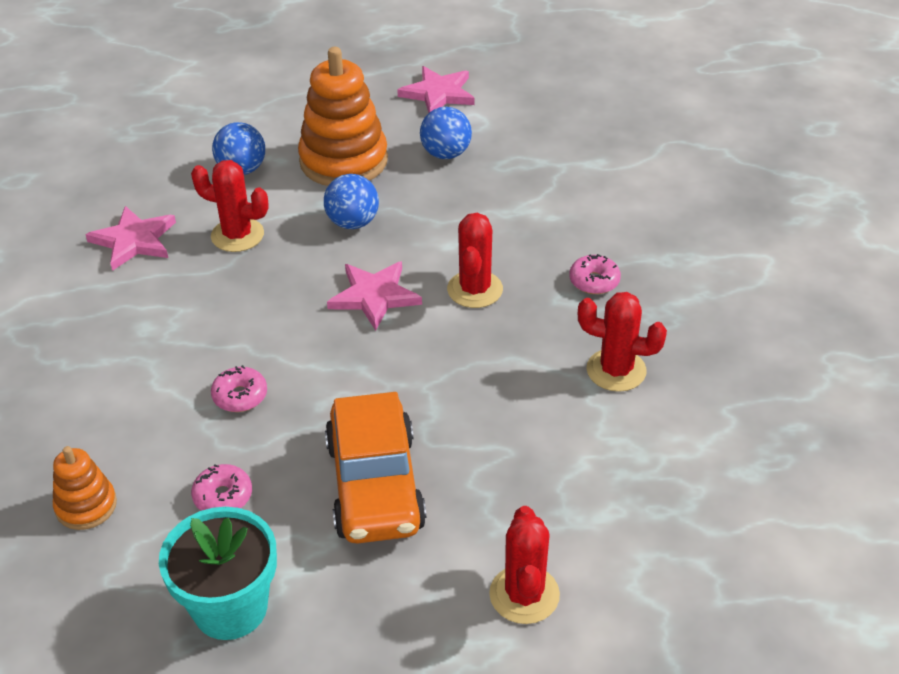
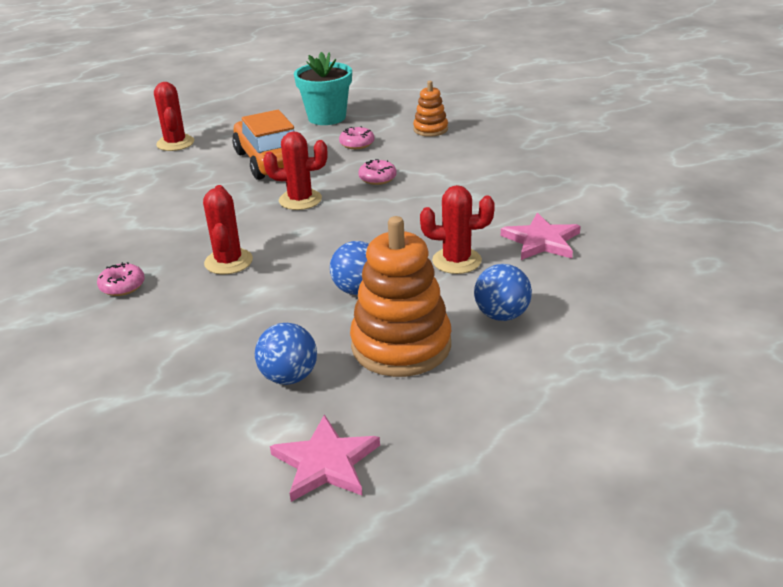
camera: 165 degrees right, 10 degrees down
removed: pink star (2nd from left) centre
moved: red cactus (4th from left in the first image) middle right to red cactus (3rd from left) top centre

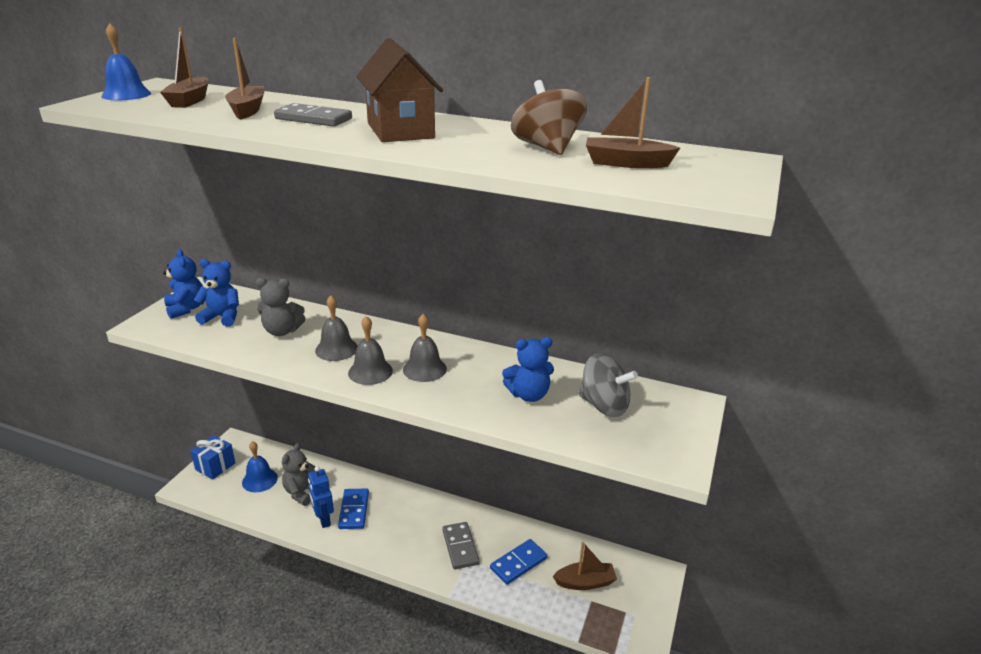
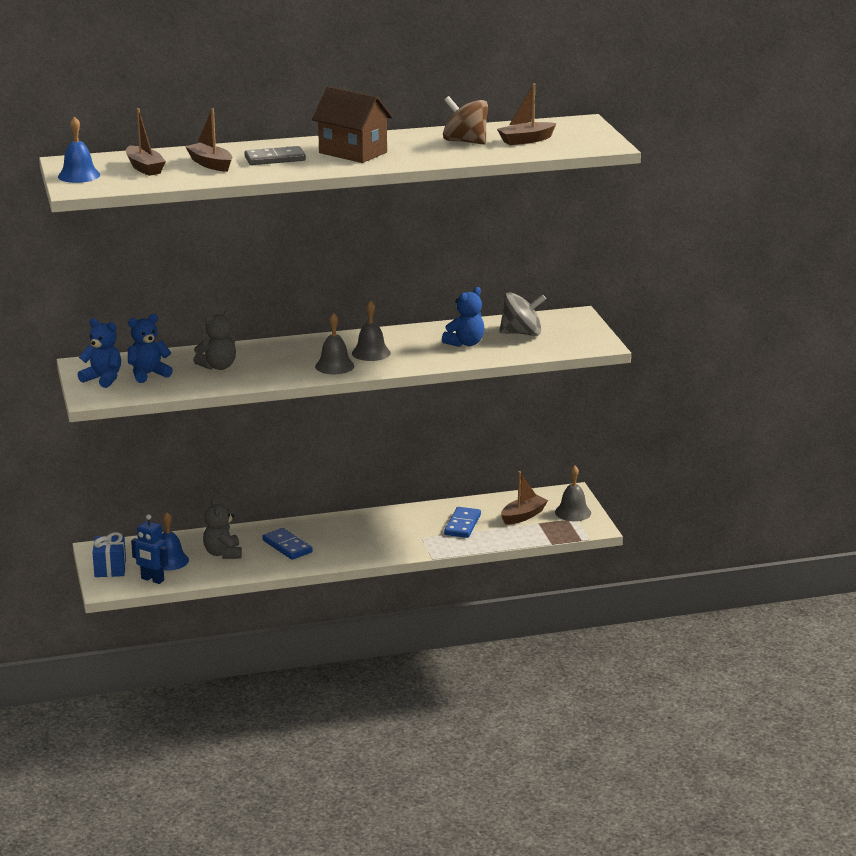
camera: 35 degrees left, 5 degrees down
removed: grey domino (2nd from left) bottom centre
moved: blue robot bottom left to middle left; grey bell (1st from left in the first image) centre to grey bell (3rd from left) middle right

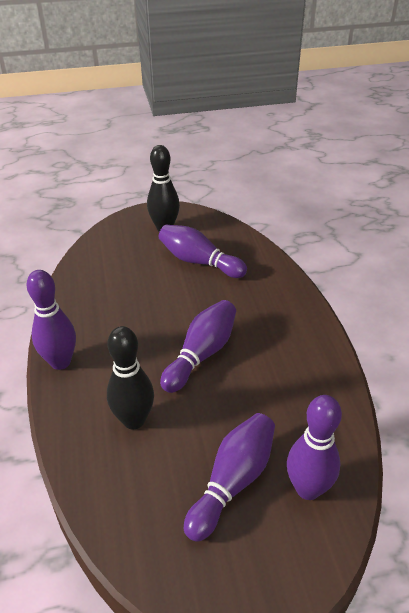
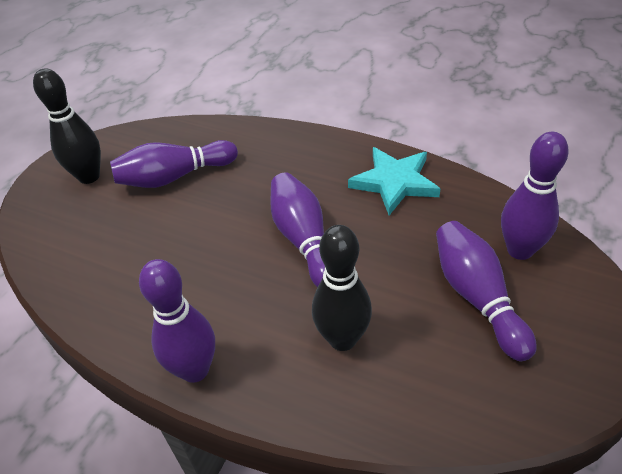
camera: 50 degrees left, 5 degrees up
added: turquoise star centre

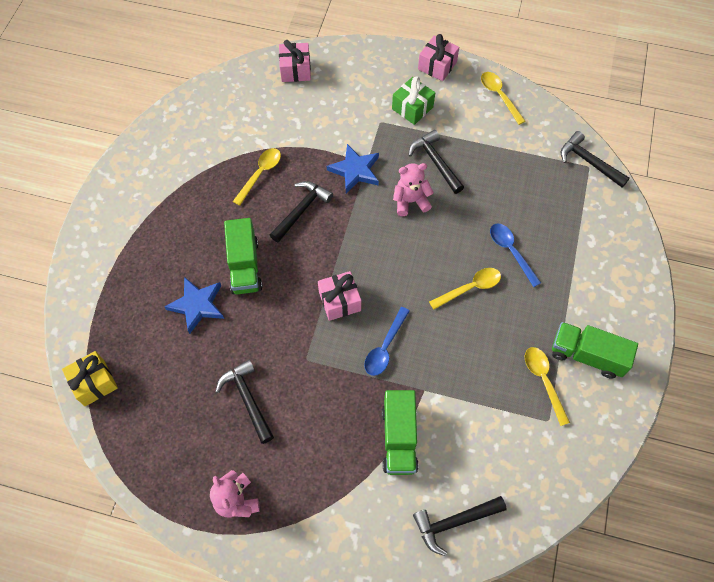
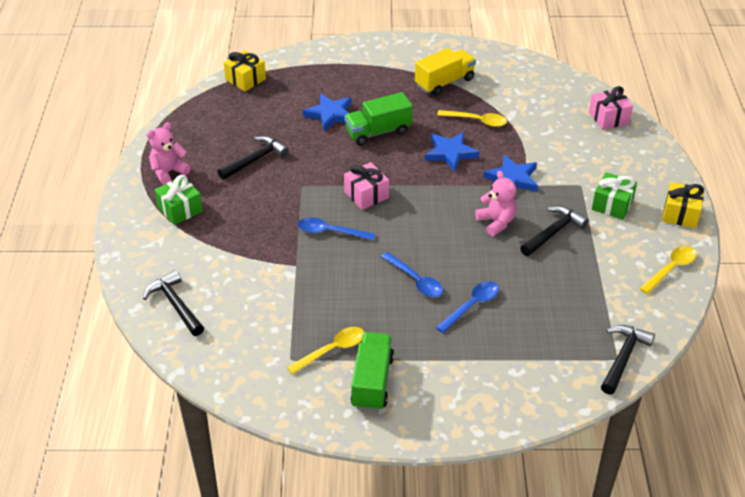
camera: 75 degrees right, 20 degrees down
removed: green truck (2nd from left) bottom centre
added: green gift (1st from left) middle left; yellow truck top centre
replaced: black hammer (2nd from left) centre to blue star (2nd from left) top centre
recoloured: pink gift (3rd from left) top centre to yellow gift (2nd from left) middle right; yellow spoon (2nd from left) centre to blue spoon (2nd from left) centre

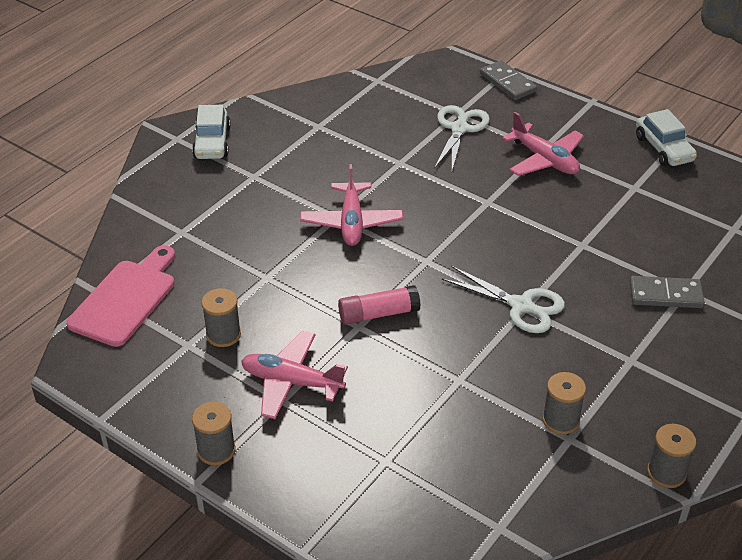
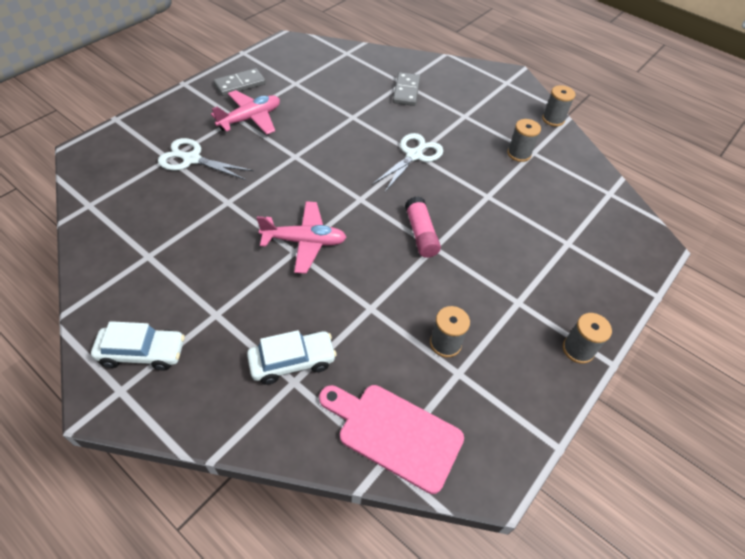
camera: 90 degrees left, 10 degrees up
removed: pink plane (1st from left) bottom centre
moved: grey domino (1st from left) top right to top left; white car (2nd from left) top right to centre

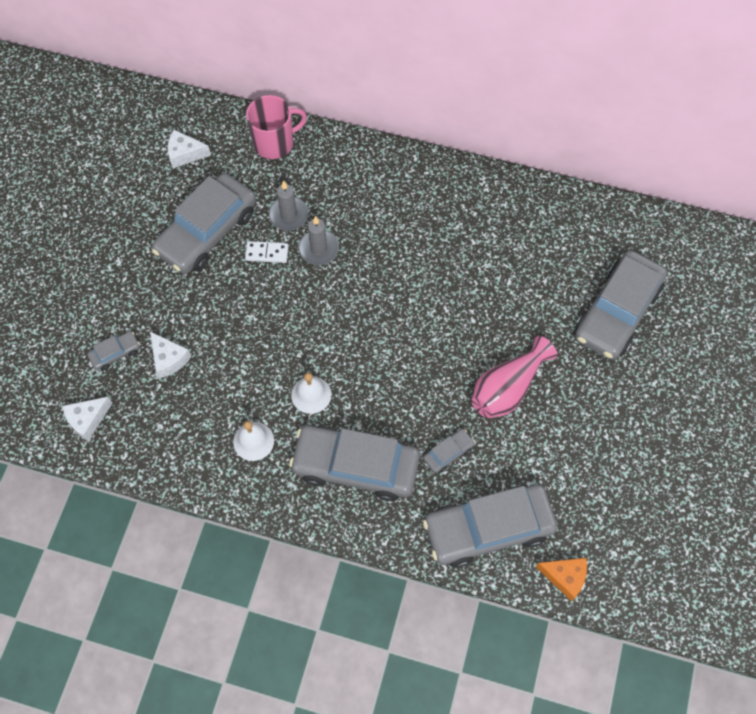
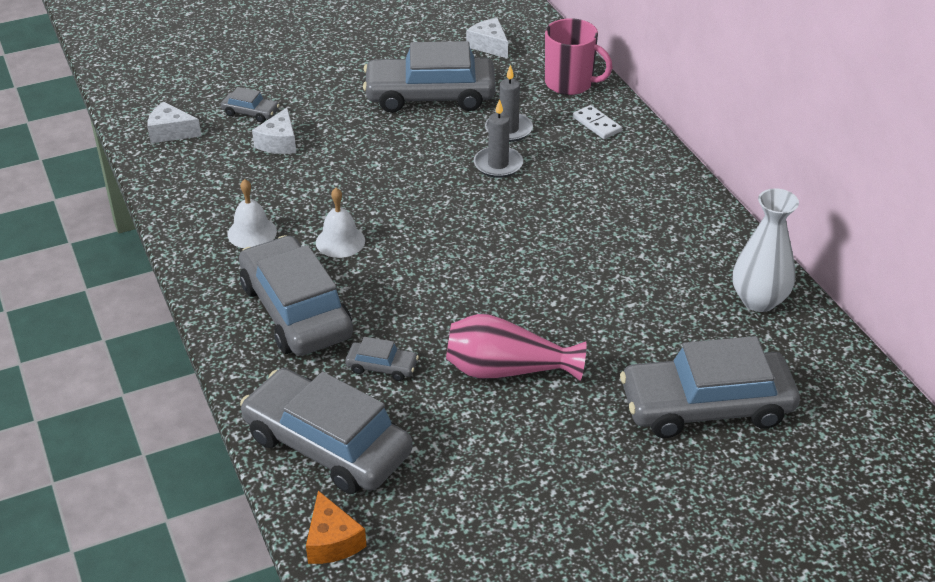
camera: 50 degrees right, 25 degrees down
added: white vase middle right
moved: white domino centre to top centre

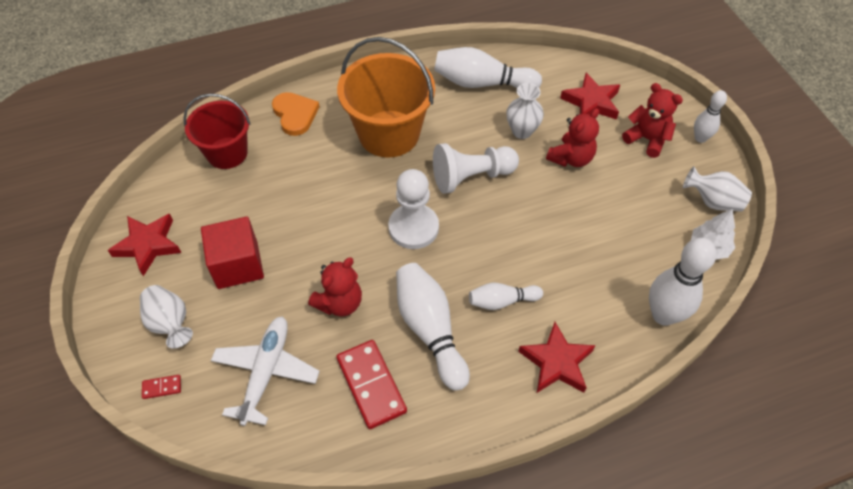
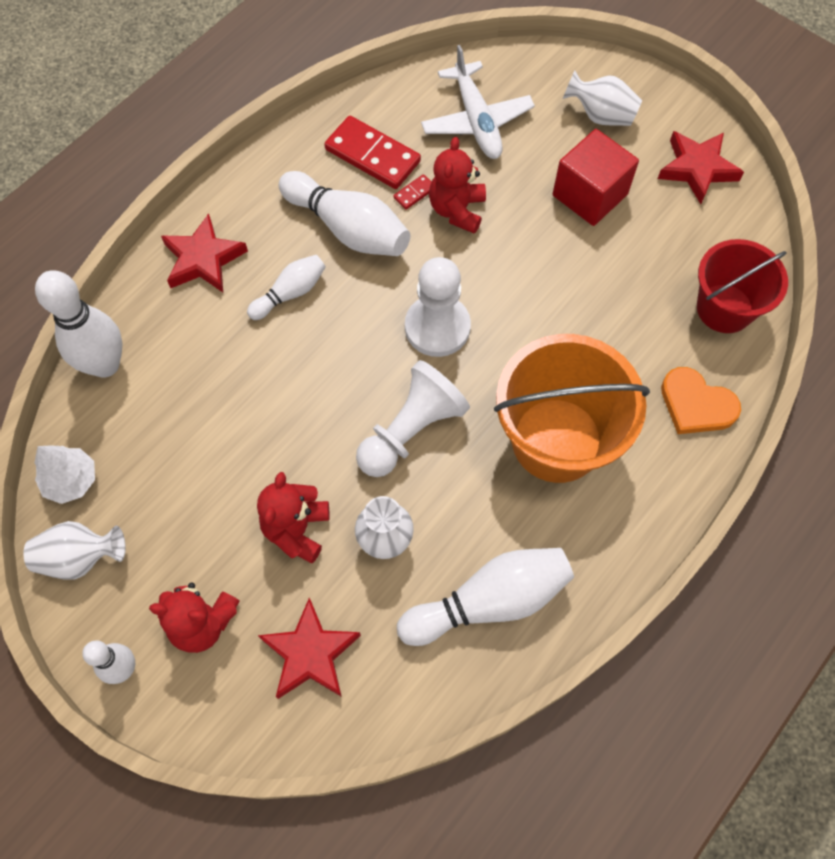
camera: 150 degrees right, 10 degrees up
moved: red domino (1st from left in the first image) bottom left to red domino (2nd from left) top centre

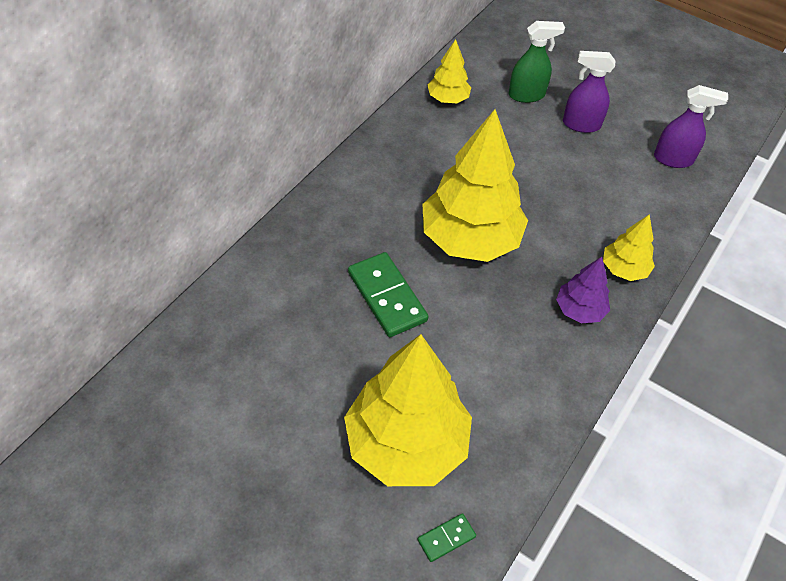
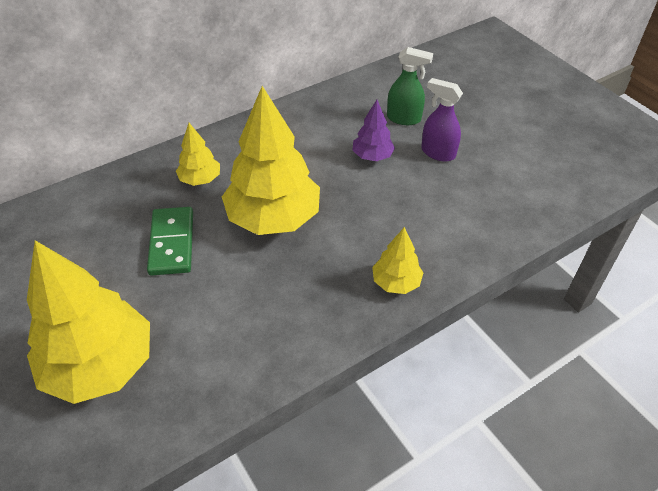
camera: 25 degrees right, 5 degrees down
removed: green domino (2nd from left) bottom centre; purple spray bottle (2nd from left) top right
moved: yellow tree (2nd from left) top centre to top left; purple tree middle right to top centre

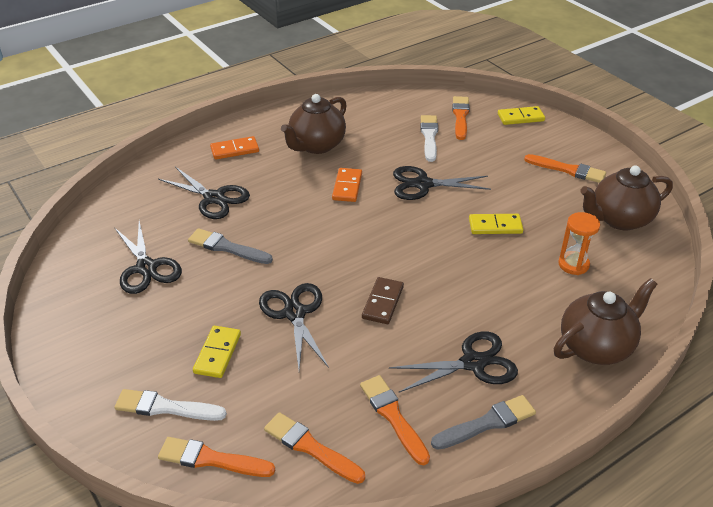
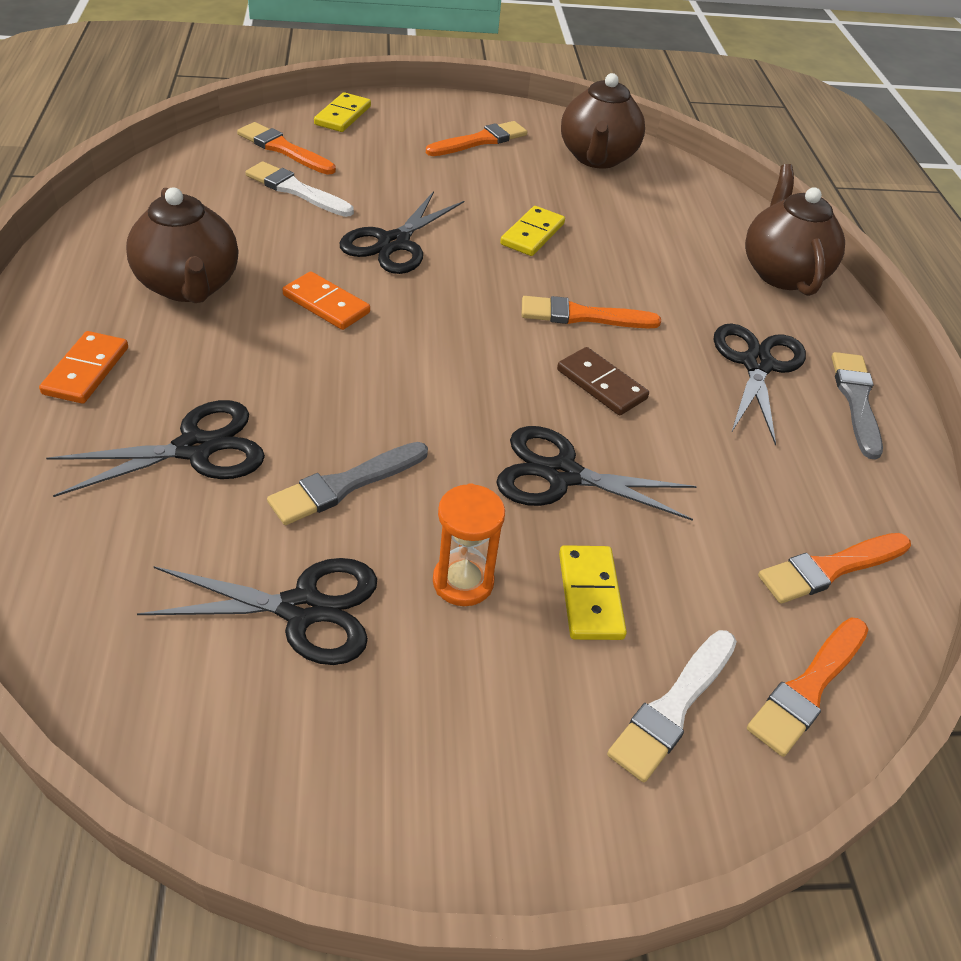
camera: 65 degrees left, 5 degrees up
moved: orange brush (3rd from left) bottom centre to top centre; orange hourglass middle right to centre
turned: yellow domino (1st from left in the first image) bottom left = centre 45 degrees clockwise

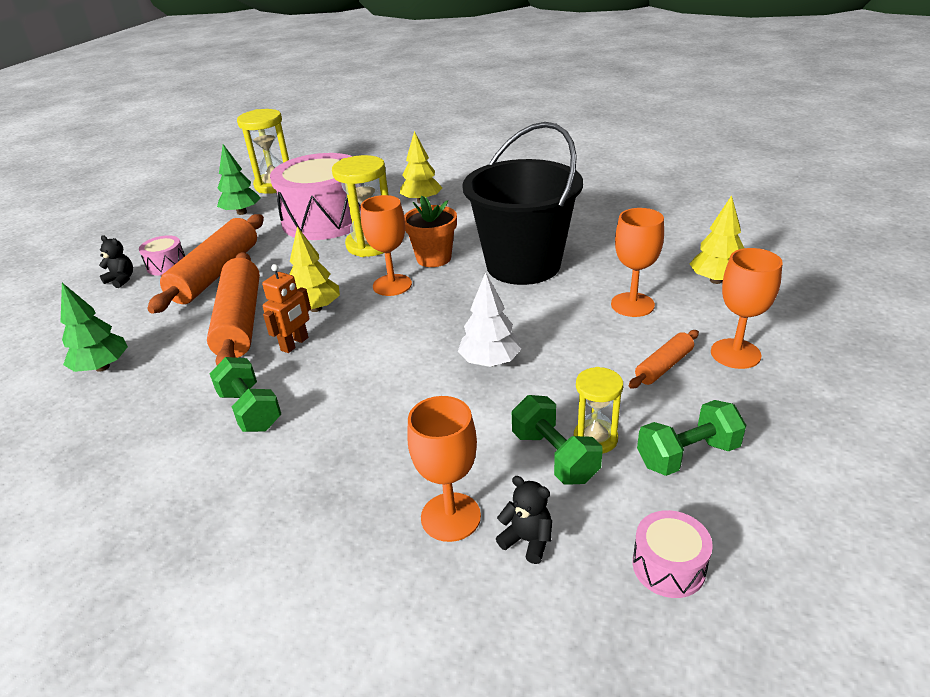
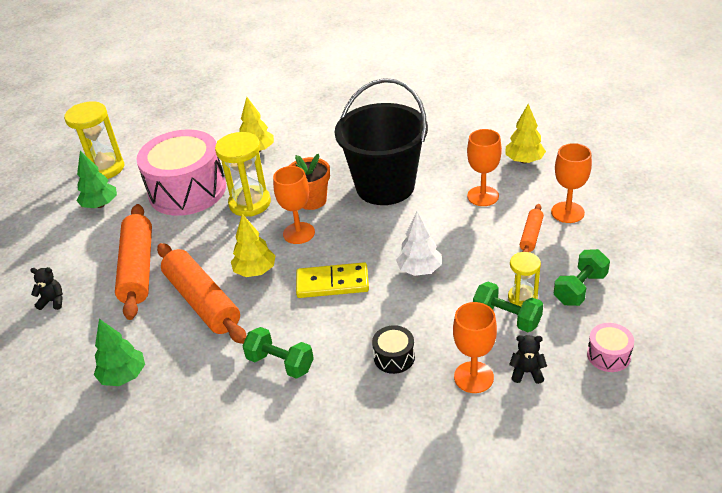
camera: 25 degrees left, 5 degrees up
removed: pink drum (1st from left) middle left; orange robot middle left
added: yellow domino centre; black drum bottom centre

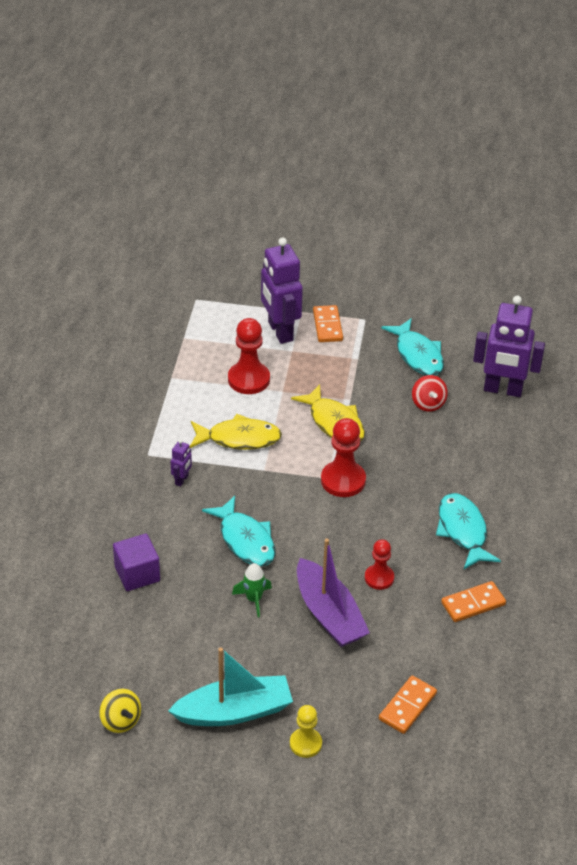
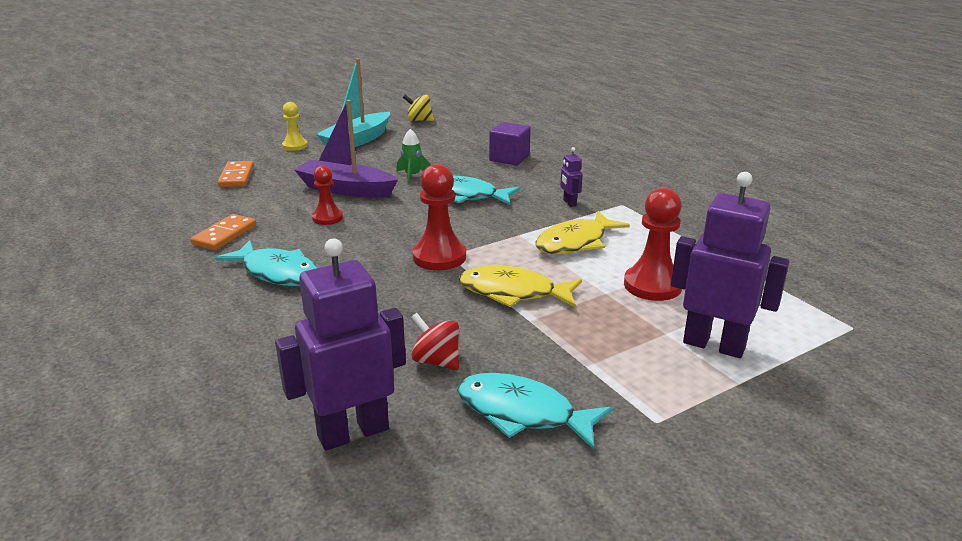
camera: 140 degrees right, 15 degrees down
removed: orange domino (1st from left) centre

